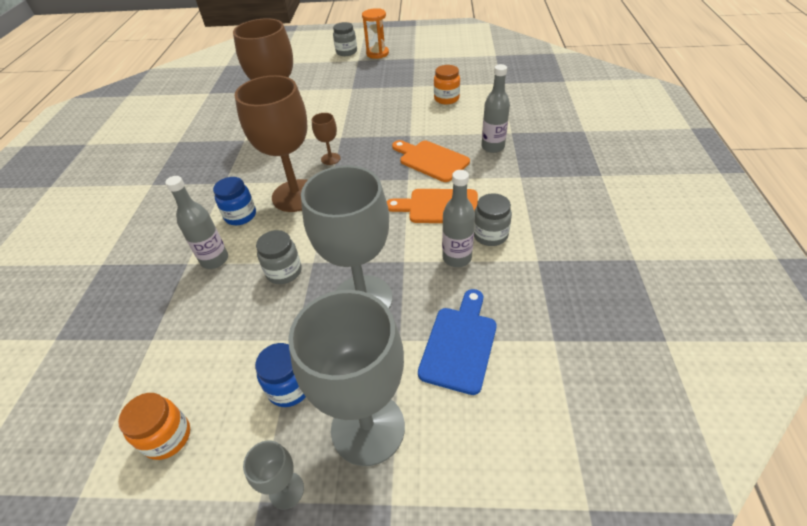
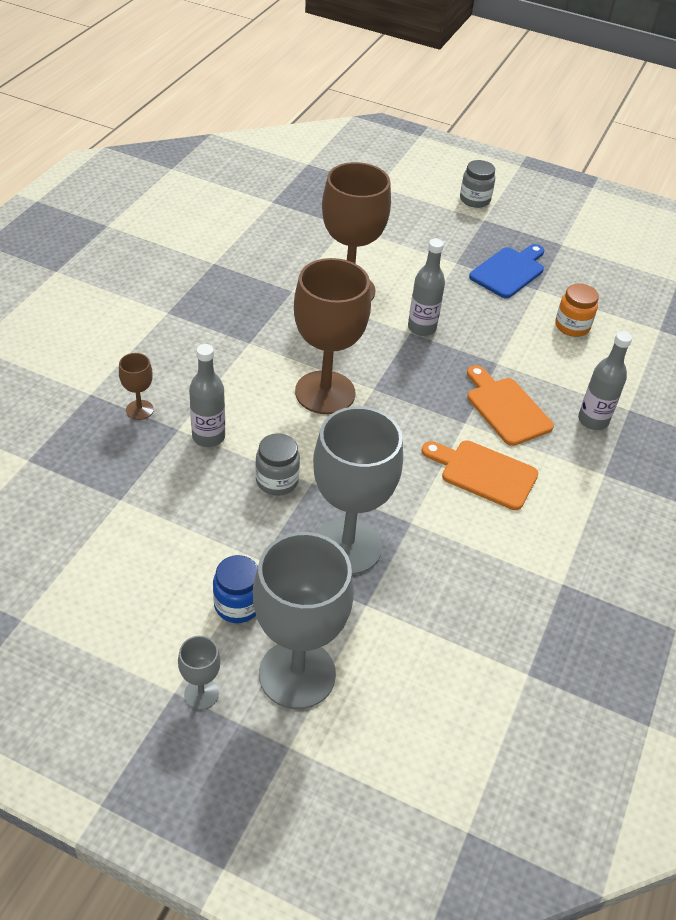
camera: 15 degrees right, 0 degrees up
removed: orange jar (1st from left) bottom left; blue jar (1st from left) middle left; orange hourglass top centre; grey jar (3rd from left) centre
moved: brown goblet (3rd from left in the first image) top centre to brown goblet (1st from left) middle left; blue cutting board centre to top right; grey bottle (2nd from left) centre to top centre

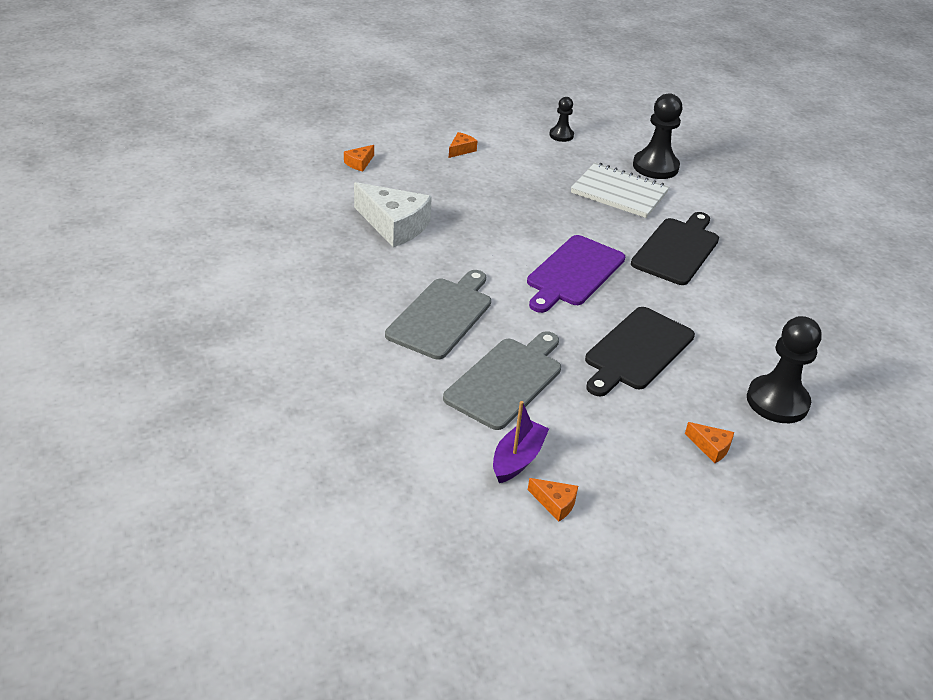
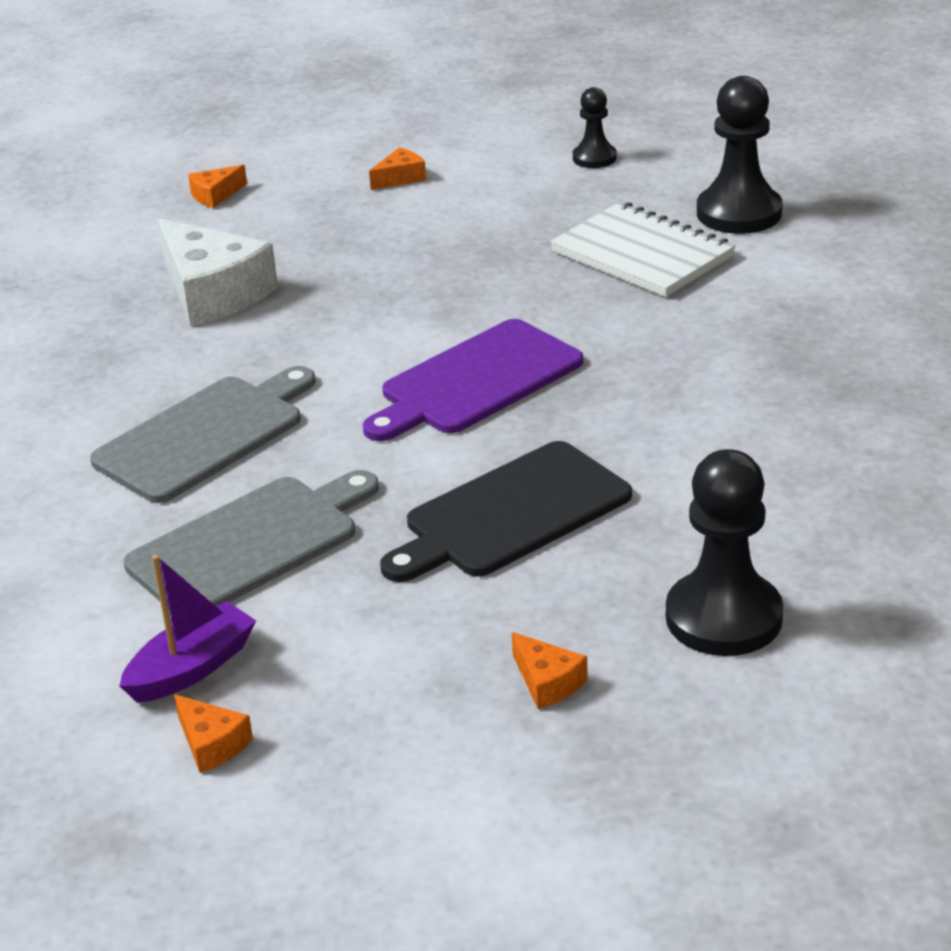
camera: 20 degrees right, 5 degrees down
removed: black cutting board (2nd from left) middle right

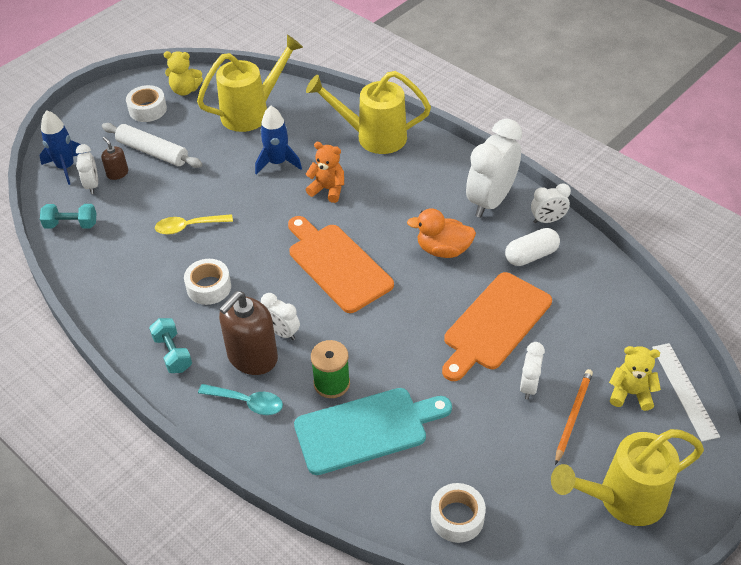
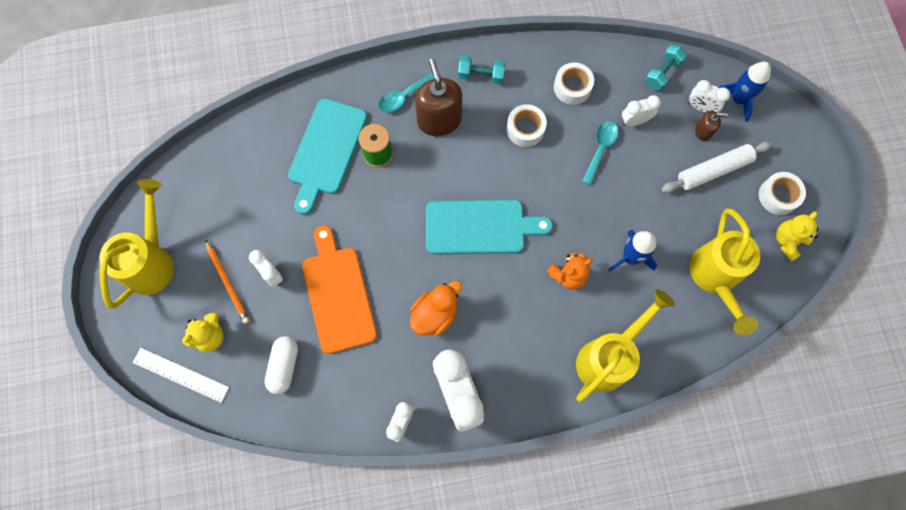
camera: 125 degrees right, 25 degrees up
moved: white clock (2nd from left in the first image) centre to white clock (4th from left) top right; white tape (3rd from left in the first image) bottom centre to white tape (2nd from left) top centre; white capsule middle right to bottom left
recoloured: yellow spoon middle left to turquoise spoon (2nd from left) top centre; orange cutting board (1st from left) centre to turquoise cutting board (2nd from left) centre

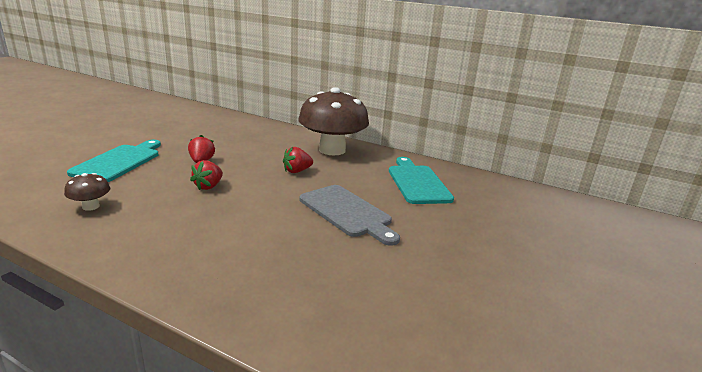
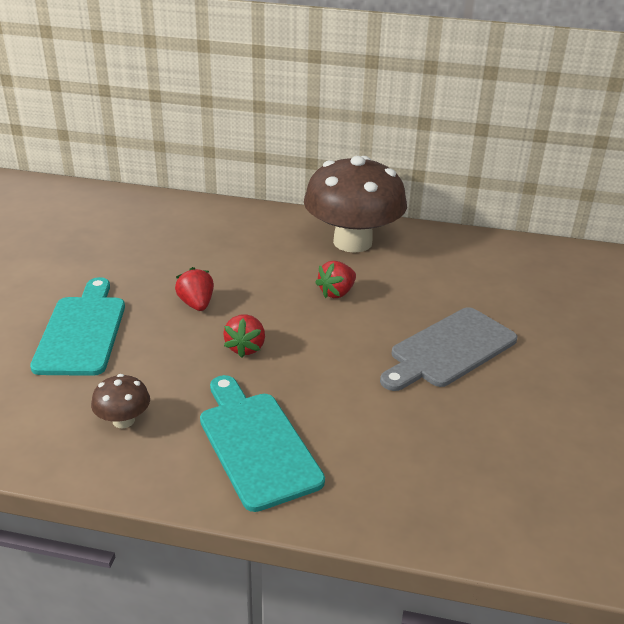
camera: 15 degrees left, 10 degrees up
moved: turquoise cutting board (2nd from left) centre to bottom centre
turned: grey cutting board centre = middle right 105 degrees clockwise

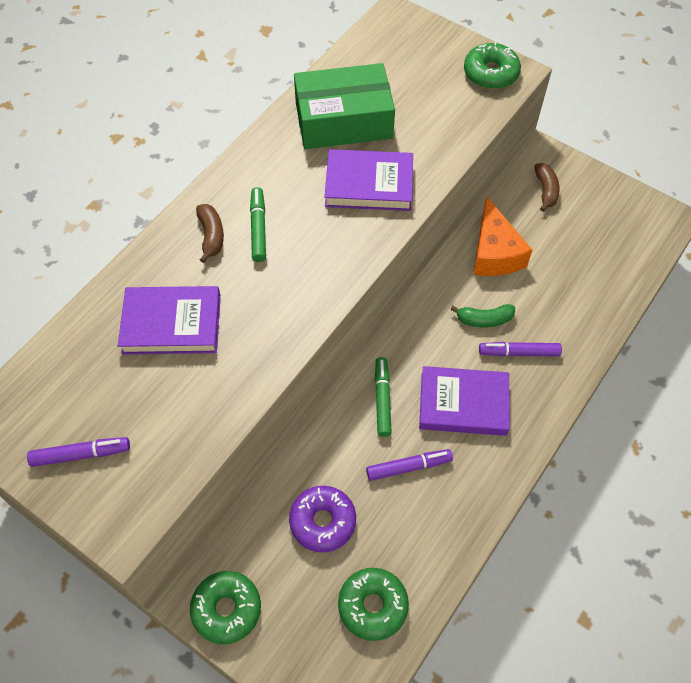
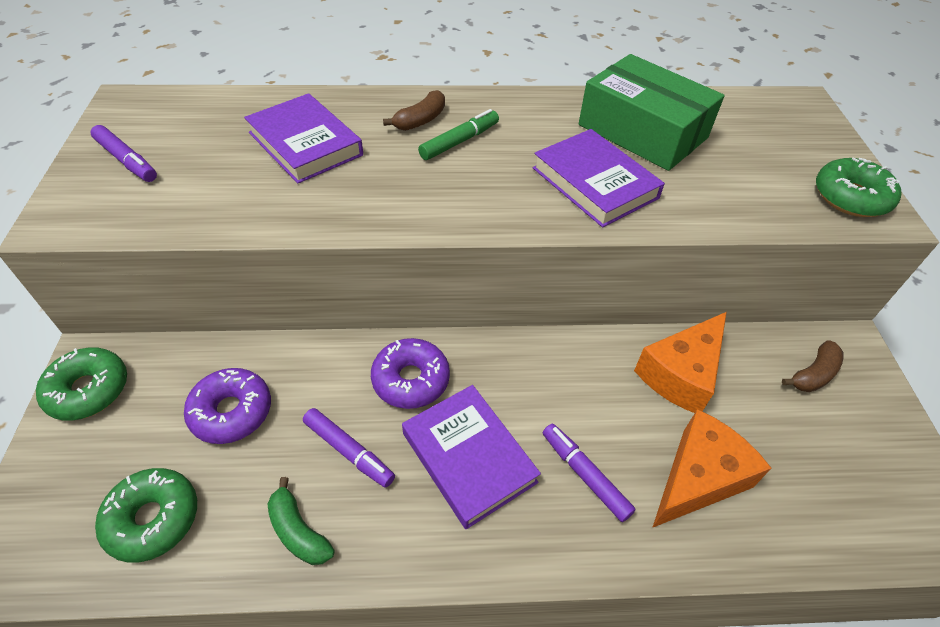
camera: 50 degrees right, 10 degrees down
added: orange cheese (2nd from left) bottom right
moved: green banana middle right to bottom left
replaced: green marker (2nd from left) centre to purple donut (2nd from left) centre

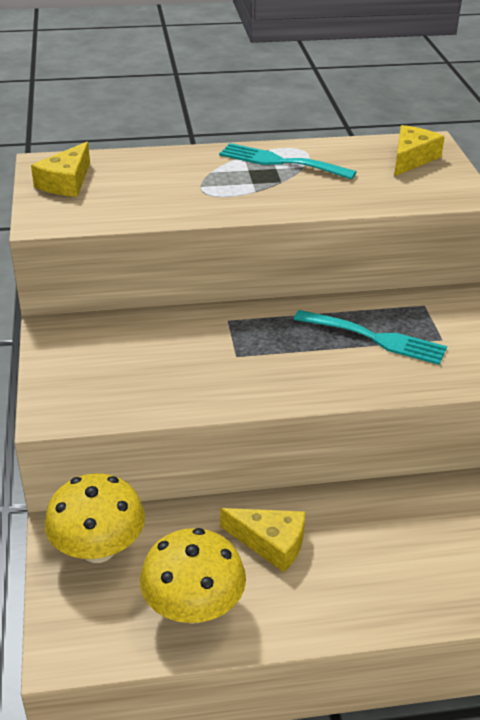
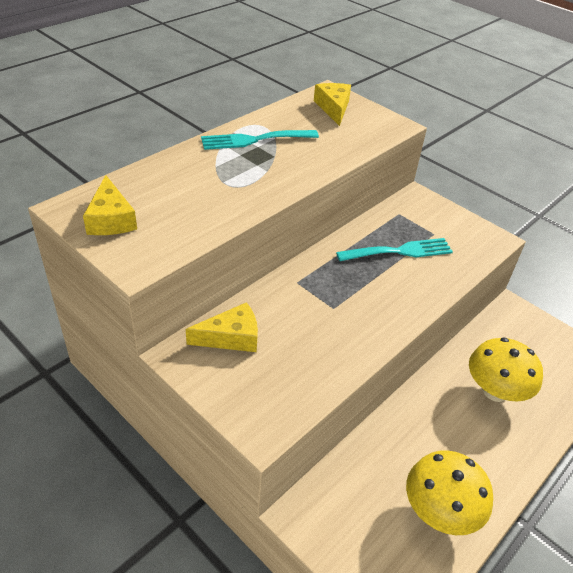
camera: 40 degrees left, 5 degrees up
moved: yellow mushroom (1st from left in the first image) bottom left to yellow mushroom (2nd from left) middle right; yellow cheese (2nd from left) bottom centre to centre

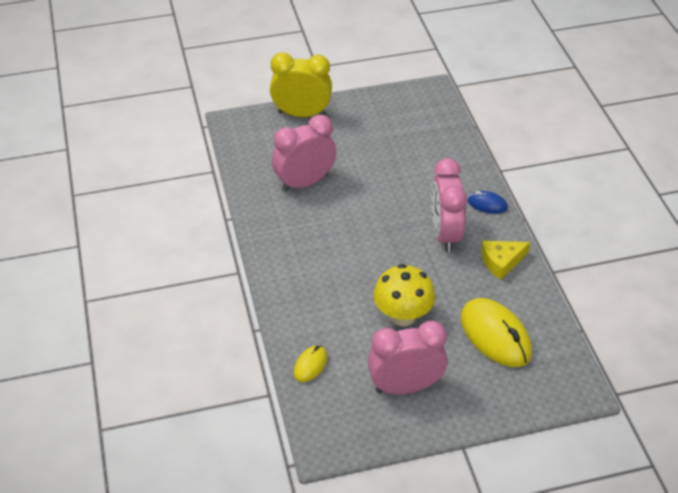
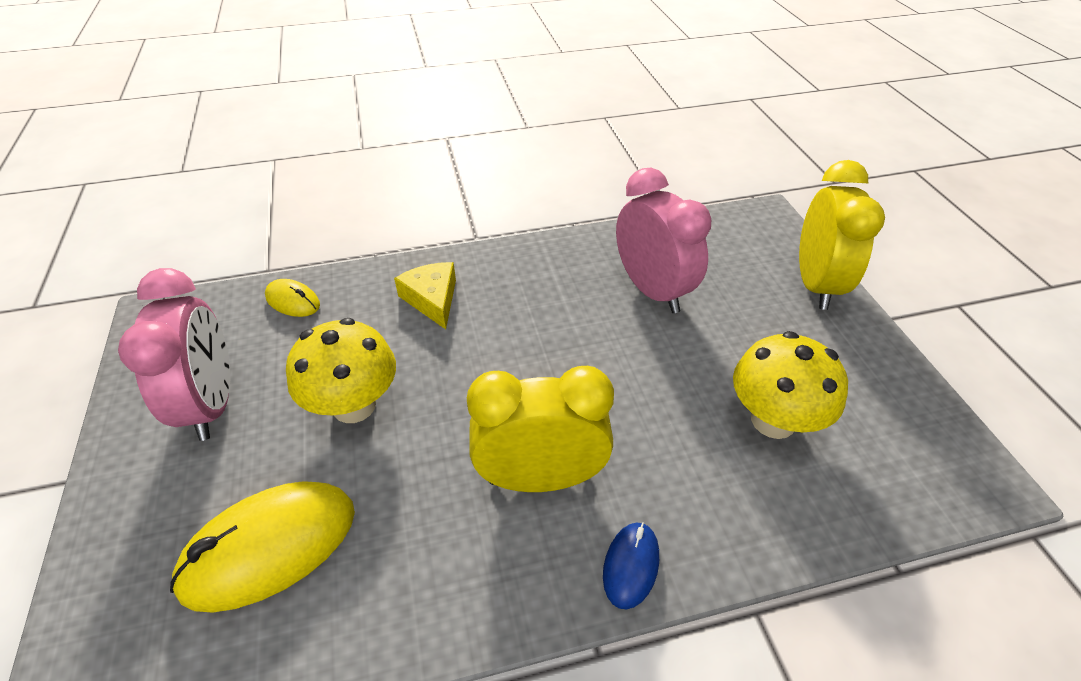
camera: 90 degrees right, 0 degrees up
added: yellow mushroom (2nd from left) middle right
moved: yellow cheese middle right to centre
recoloured: pink clock (3rd from left) centre to yellow clock (1st from left) centre

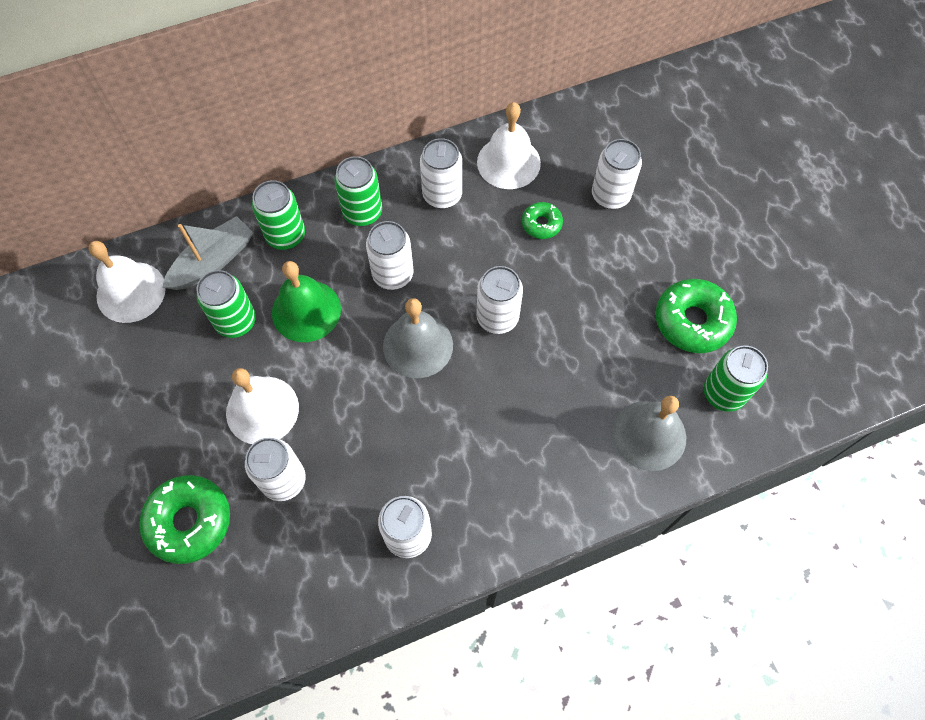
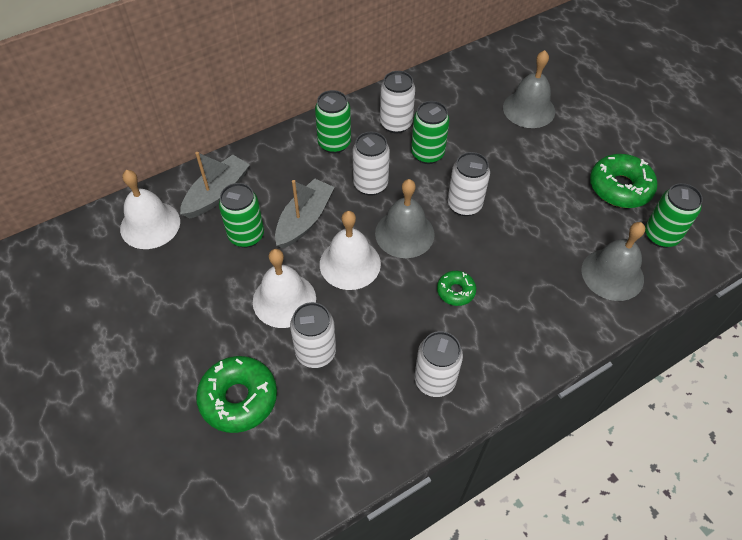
camera: 10 degrees left, 10 degrees down
moved: green can (2nd from left in the first image) top left to green can (3rd from left) top centre; white bell (3rd from left) top centre to centre; green donut (2nd from left) top centre to centre
replaced: green bell middle left to grey boat (2nd from left) centre; white can (6th from left) top right to grey bell (2nd from left) top right

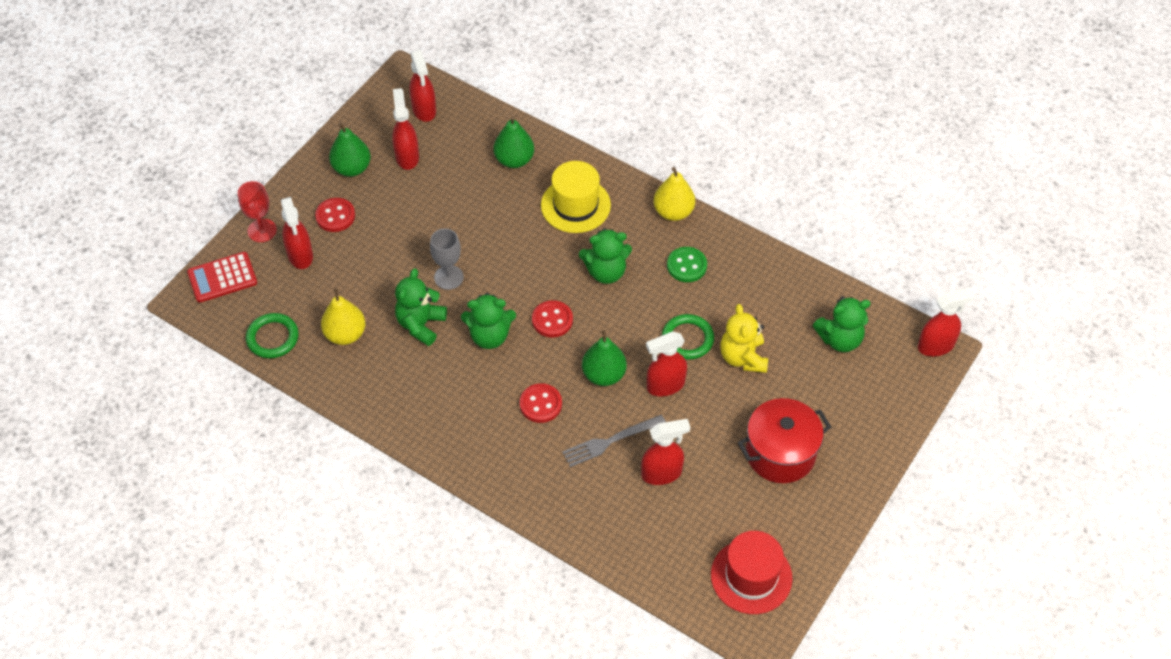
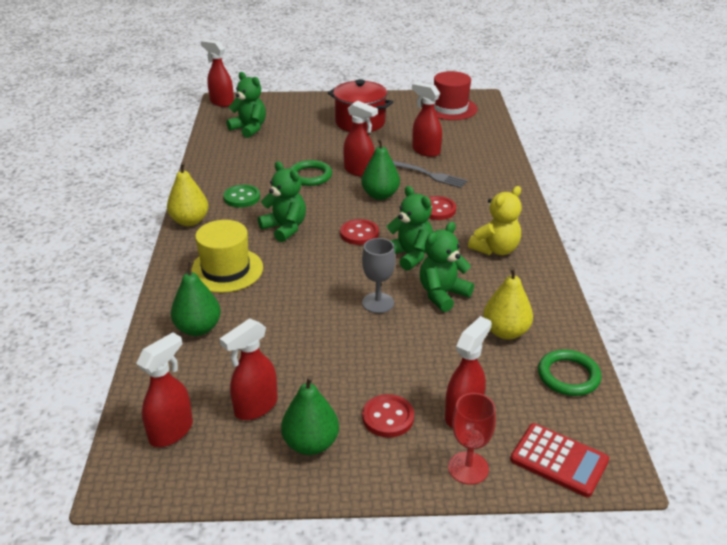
camera: 125 degrees left, 20 degrees down
moved: yellow teddy bear centre to middle right
turned: green teddy bear (1st from left in the first image) centre = centre 150 degrees clockwise

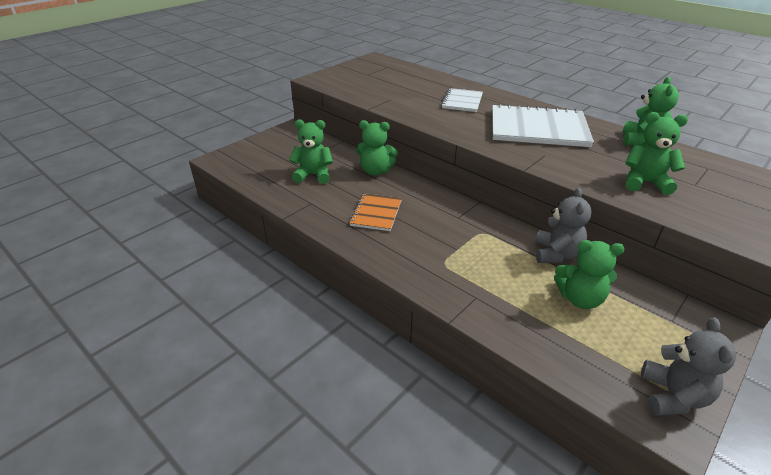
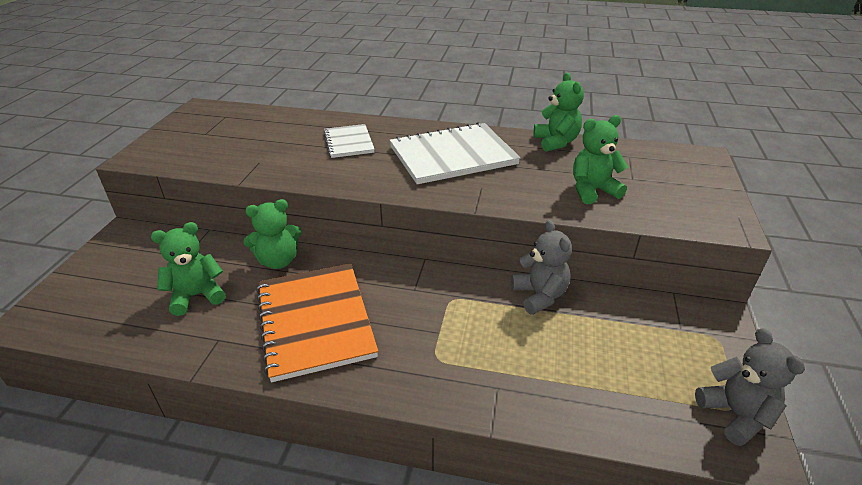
camera: 30 degrees left, 0 degrees up
removed: green teddy bear (3rd from left) middle right
resized: orange notebook centre = centre x1.83

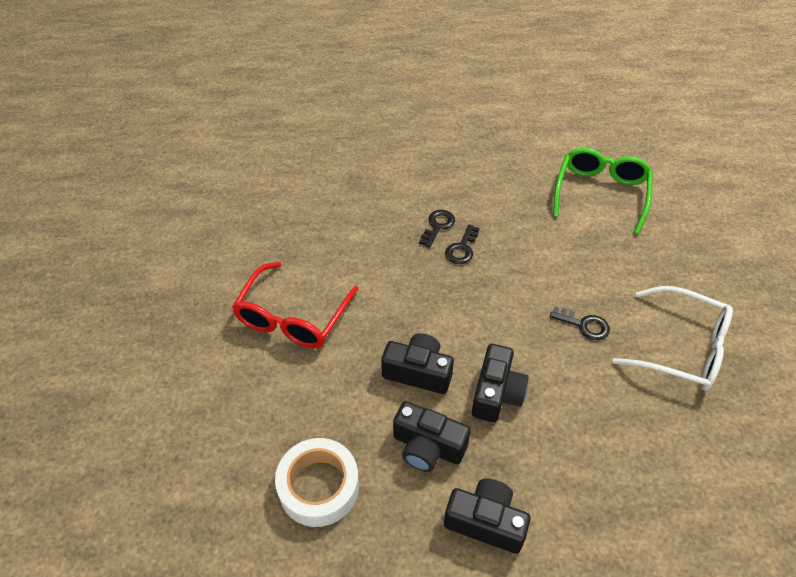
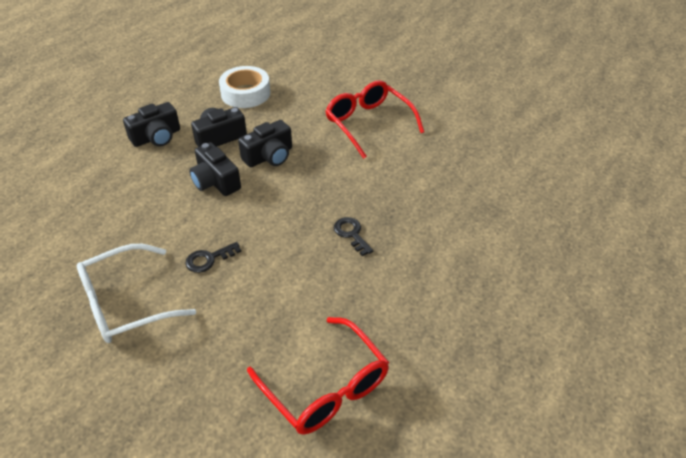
camera: 125 degrees right, 5 degrees down
removed: black key (1st from left) centre
recoloured: green glasses top right to red glasses (1st from left) bottom centre

